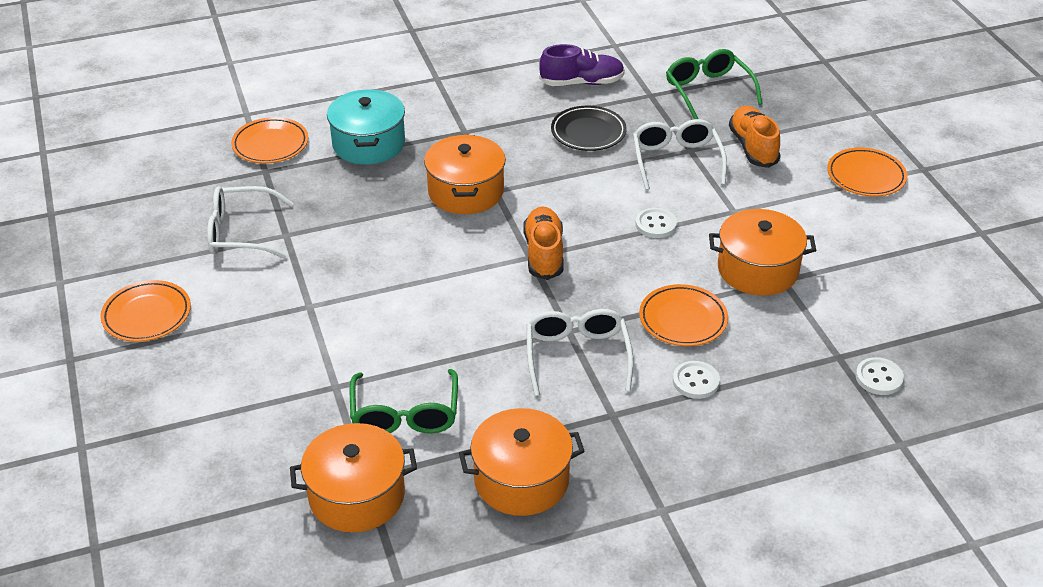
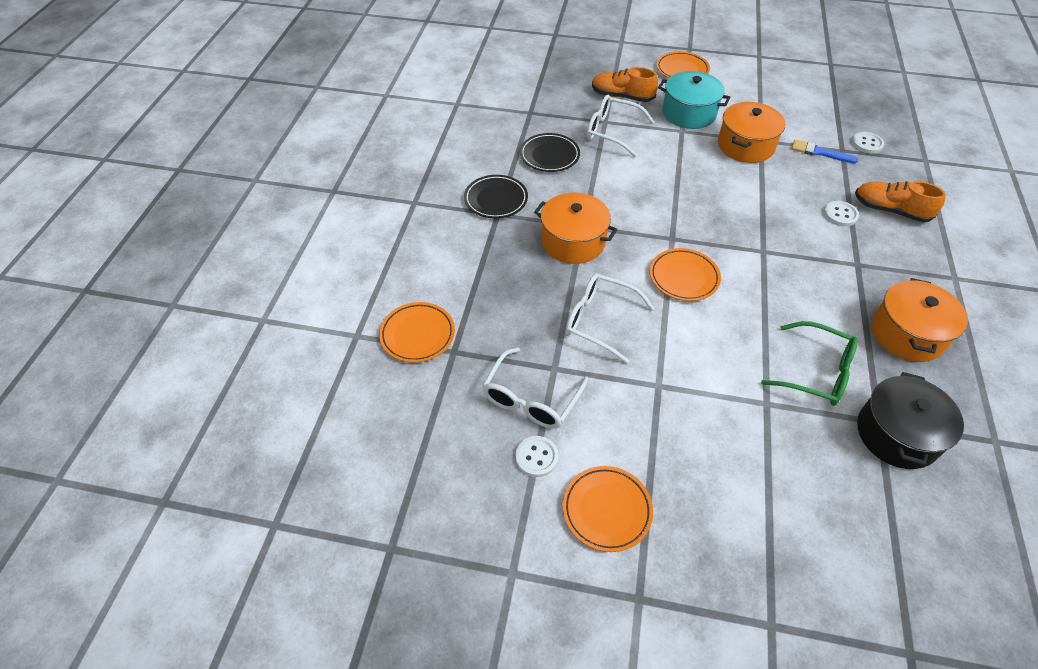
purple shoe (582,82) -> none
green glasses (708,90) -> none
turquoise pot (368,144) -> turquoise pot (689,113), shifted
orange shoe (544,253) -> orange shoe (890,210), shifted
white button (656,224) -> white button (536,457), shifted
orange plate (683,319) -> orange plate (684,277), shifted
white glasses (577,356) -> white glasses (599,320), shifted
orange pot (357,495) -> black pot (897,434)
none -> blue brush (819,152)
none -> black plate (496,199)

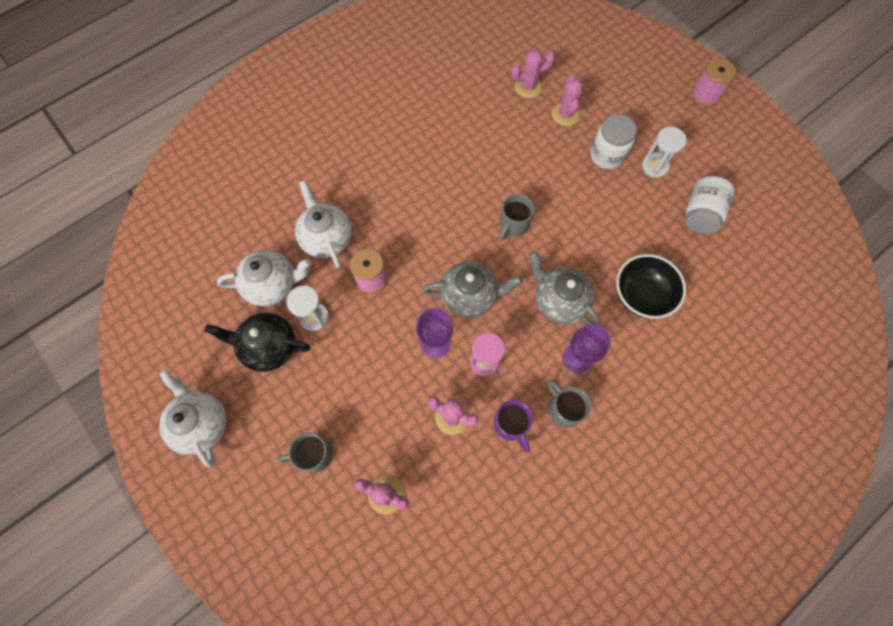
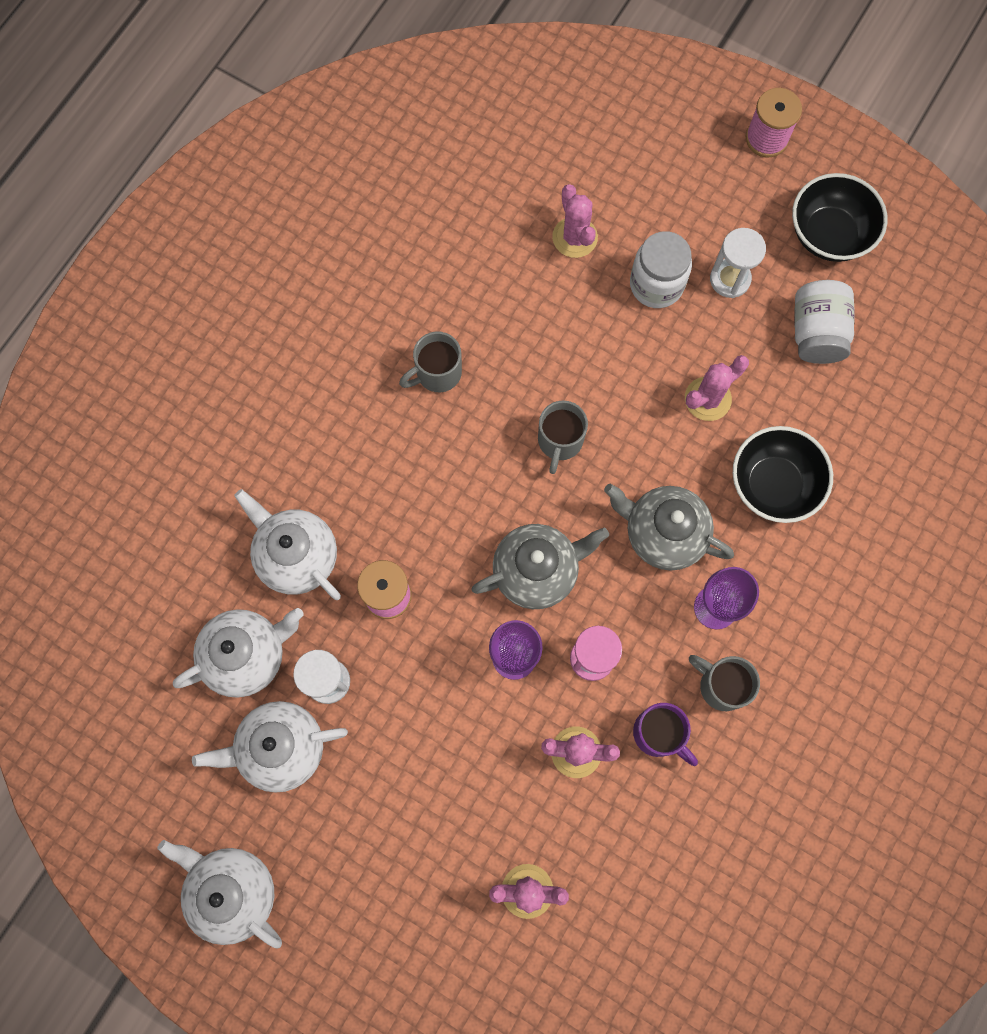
pink cactus (528,87) -> pink cactus (707,399), shifted
black teapot (268,347) -> white teapot (281,748)
grey mug (314,455) -> grey mug (437,373), shifted
none -> black bowl (828,234)

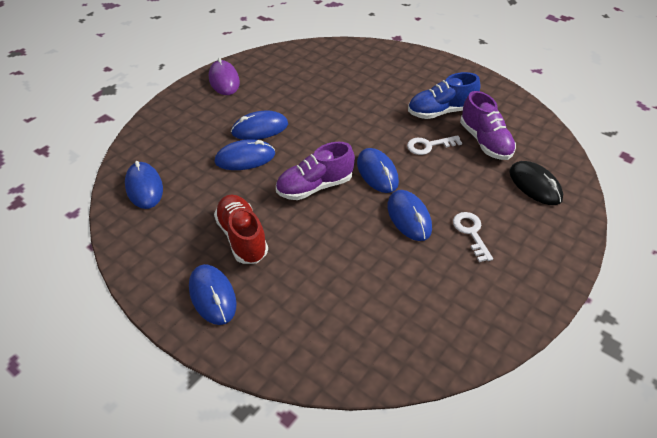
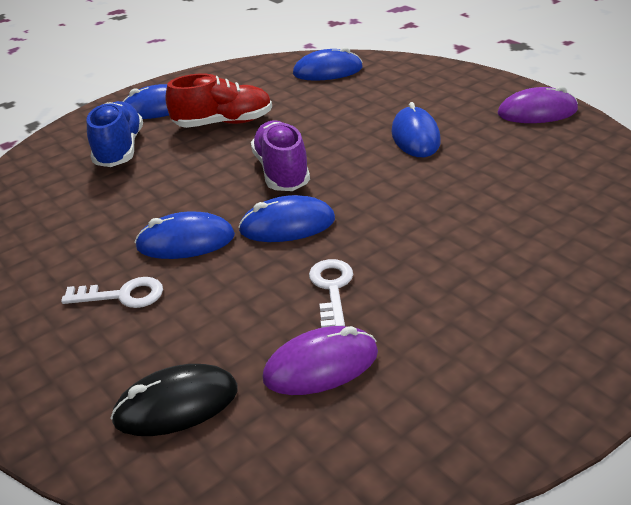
blue shoe (441,111) -> blue shoe (120,149), shifted
purple shoe (485,141) -> purple mouse (321,365)
blue mouse (245,158) -> none

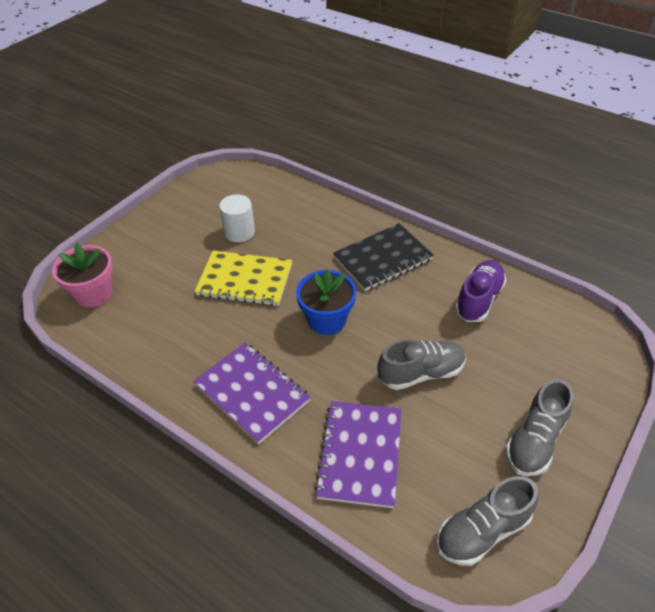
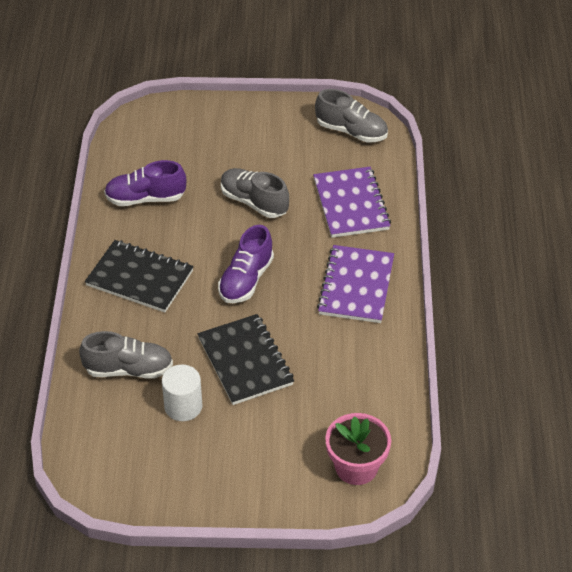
yellow notebook (245,280) -> black notebook (245,361)
blue flower pot (327,320) -> purple shoe (246,280)
grey shoe (535,441) -> grey shoe (128,369), shifted
purple notebook (360,454) -> purple notebook (351,204), 75 degrees counterclockwise

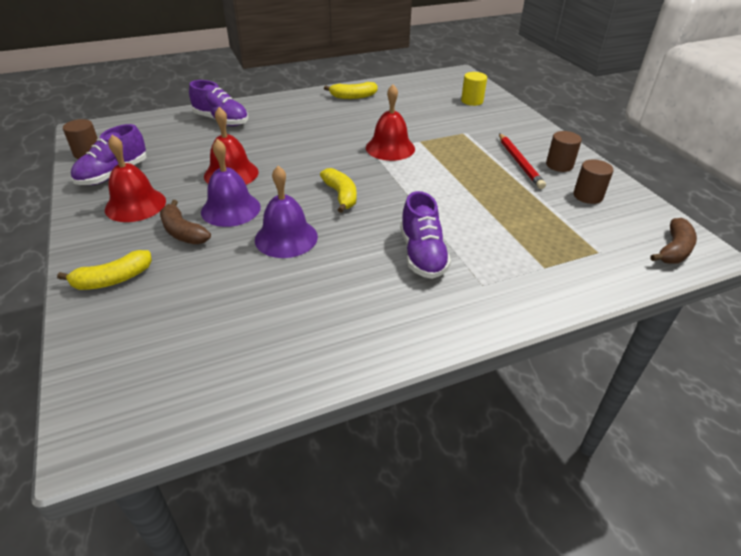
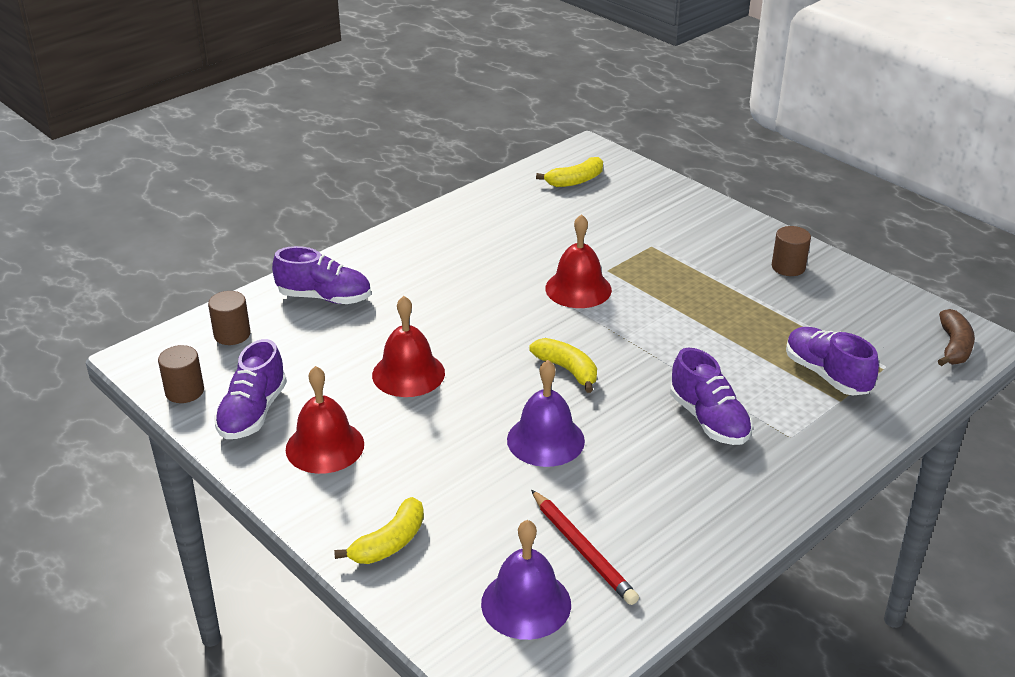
yellow cylinder (472,101) -> none
yellow banana (353,97) -> yellow banana (575,181), shifted
red pencil (519,163) -> red pencil (582,550), shifted
purple bell (231,209) -> purple bell (526,603), shifted
brown cylinder (588,196) -> brown cylinder (232,334), shifted
brown banana (183,232) -> none
none -> purple shoe (826,375)

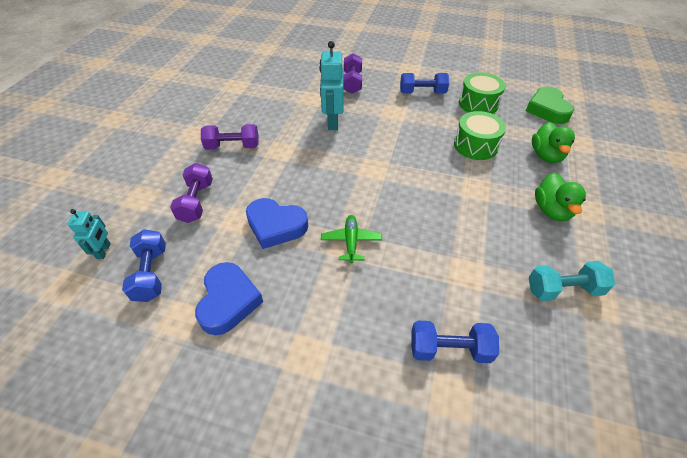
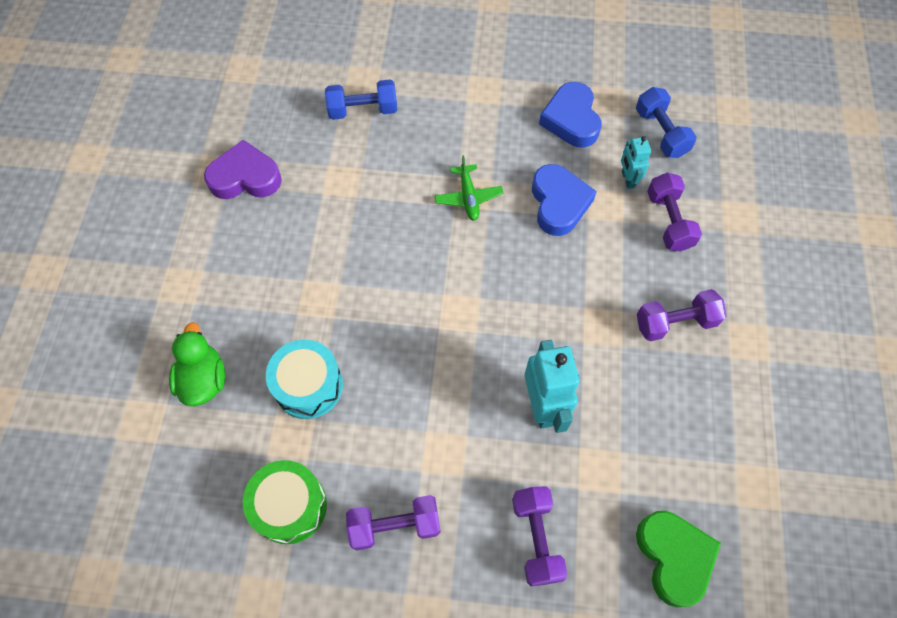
blue dumbbell (422,93) -> purple dumbbell (394,525)
green heart (547,109) -> green heart (674,557), shifted
green drum (475,145) -> turquoise drum (308,386)
green duck (551,210) -> none
blue heart (276,226) -> blue heart (559,203), 75 degrees clockwise
turquoise robot (104,251) -> turquoise robot (627,179), shifted
turquoise dumbbell (563,289) -> purple heart (245,177)

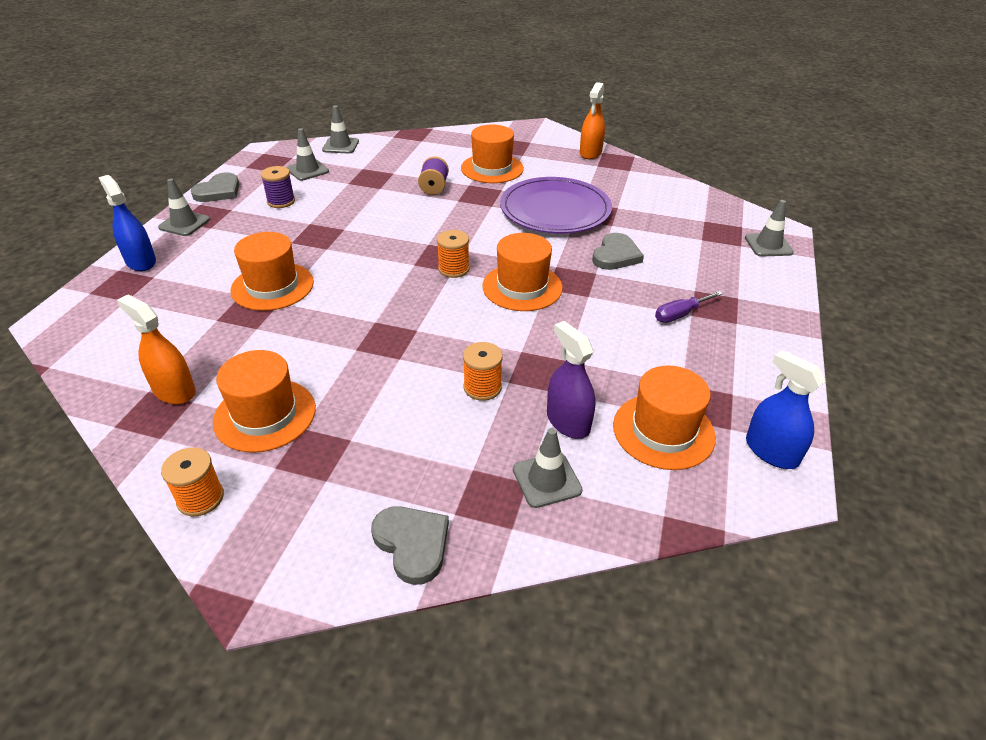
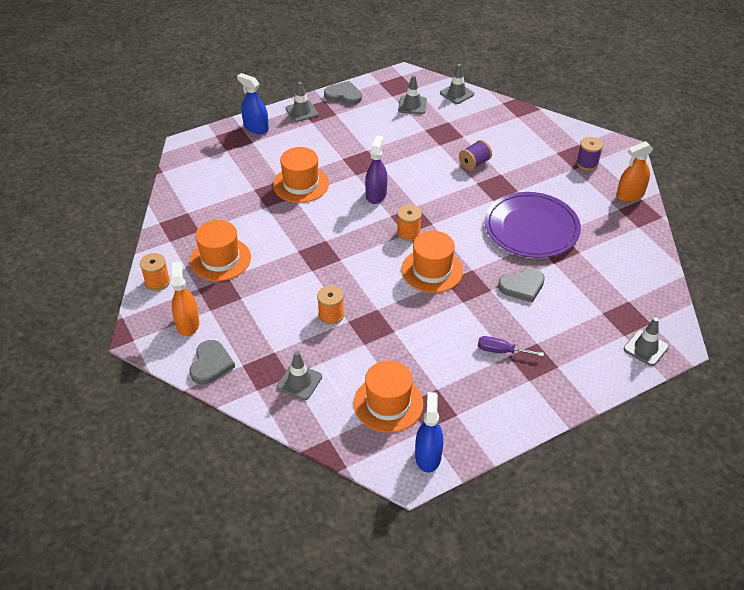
orange hat (492,168) -> none
purple spool (281,201) -> purple spool (587,163), shifted
grey heart (218,191) -> grey heart (343,95), 150 degrees counterclockwise
blue spray bottle (141,261) -> blue spray bottle (256,127), 60 degrees counterclockwise
orange spray bottle (174,391) -> orange spray bottle (187,324), shifted
purple spray bottle (568,422) -> purple spray bottle (376,194), shifted

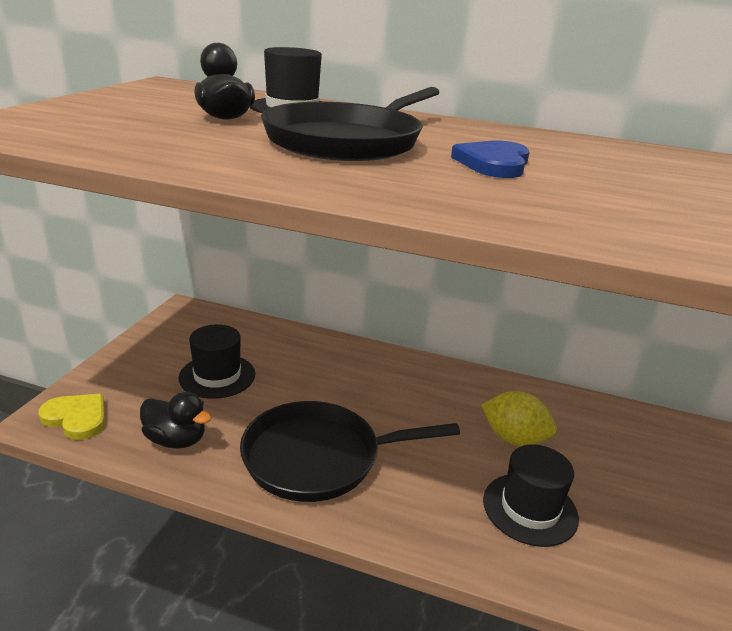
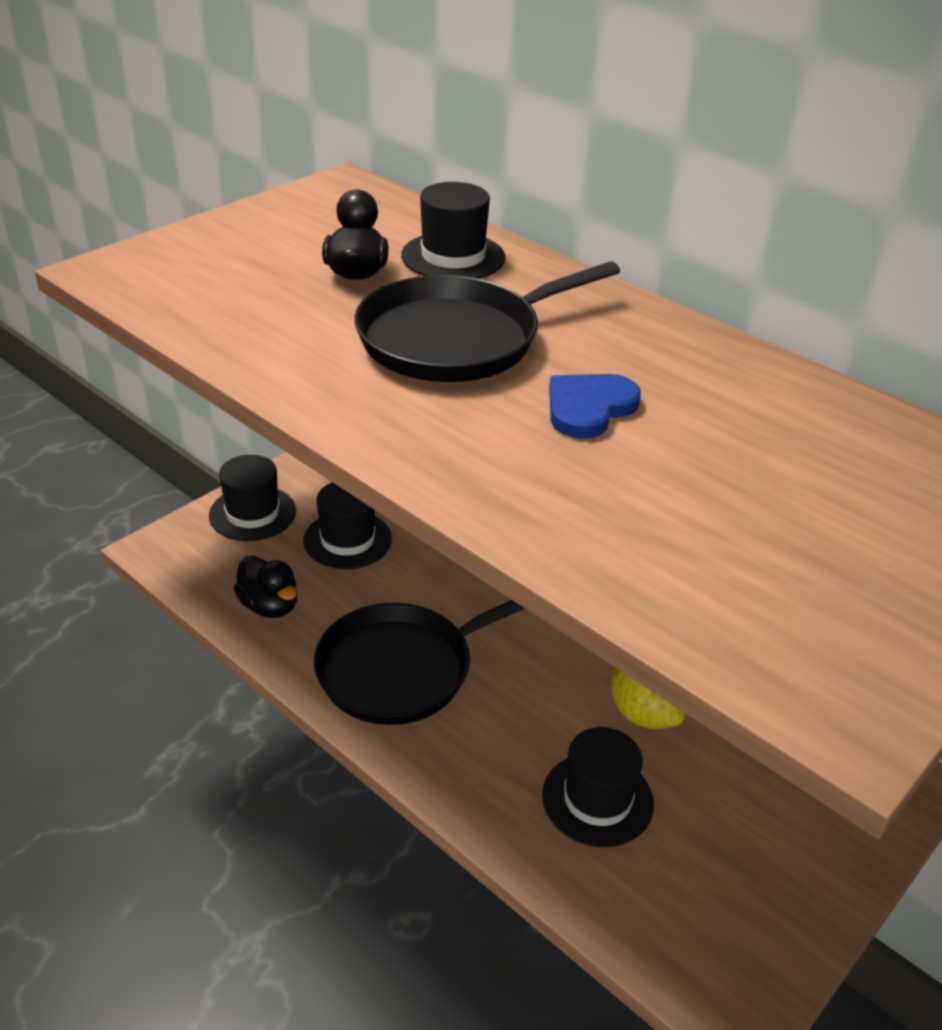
yellow heart (77,418) -> none
black pan (319,457) -> black pan (402,669), 45 degrees counterclockwise
none -> black hat (252,513)

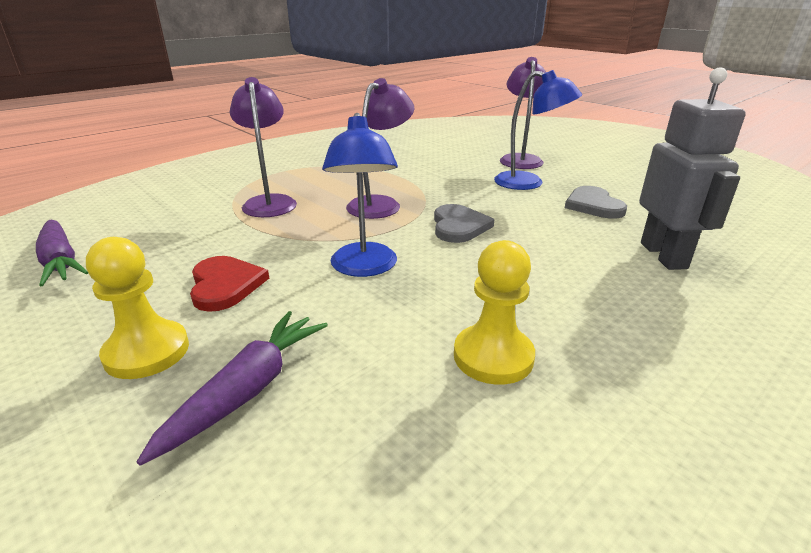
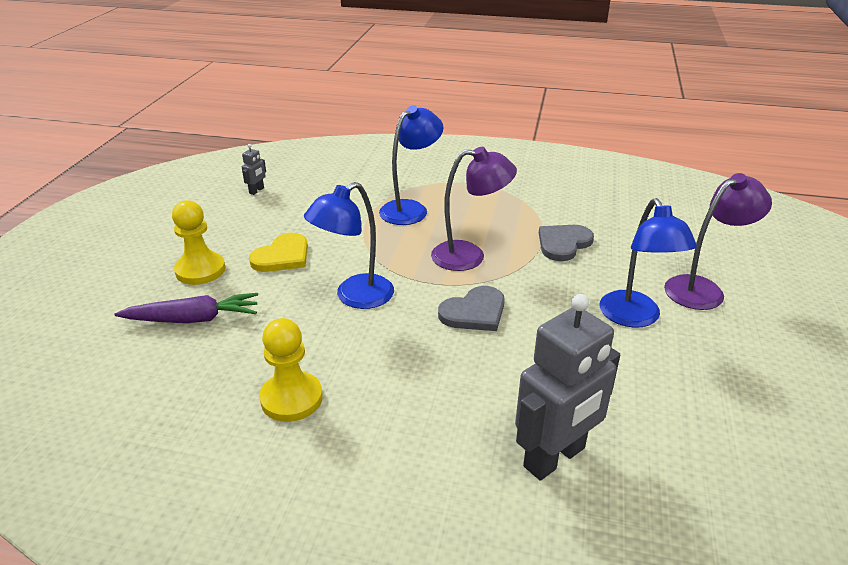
purple lamp (269,202) -> blue lamp (410,209)
grey heart (593,205) -> grey heart (563,243), shifted
purple carrot (60,261) -> grey robot (257,191)
red heart (225,285) -> yellow heart (282,256)

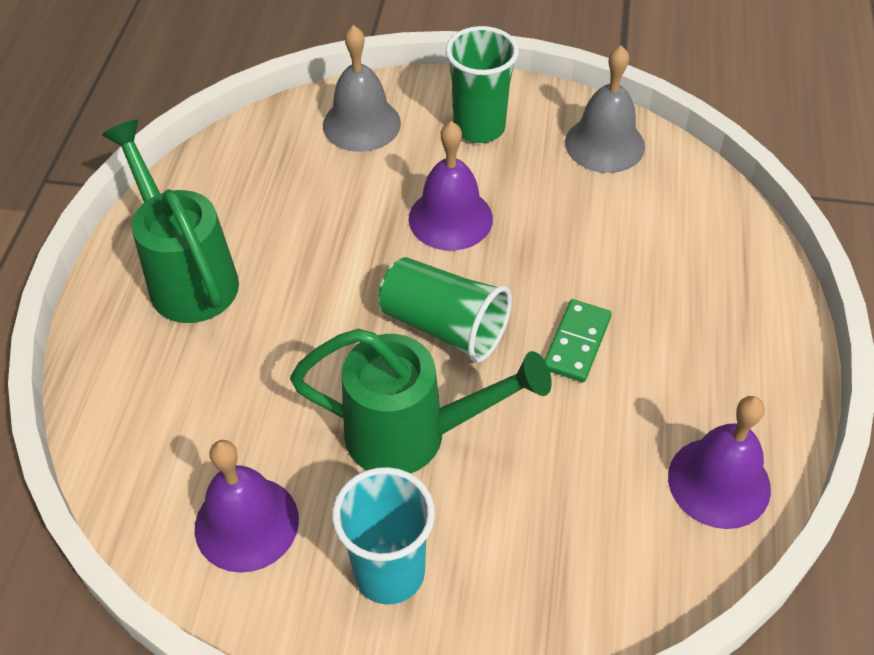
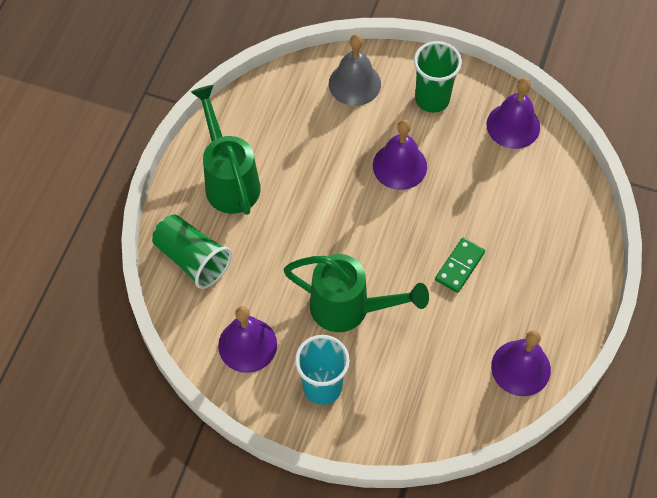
grey bell (604,144) -> purple bell (513,125)
green cup (444,326) -> green cup (192,259), shifted

